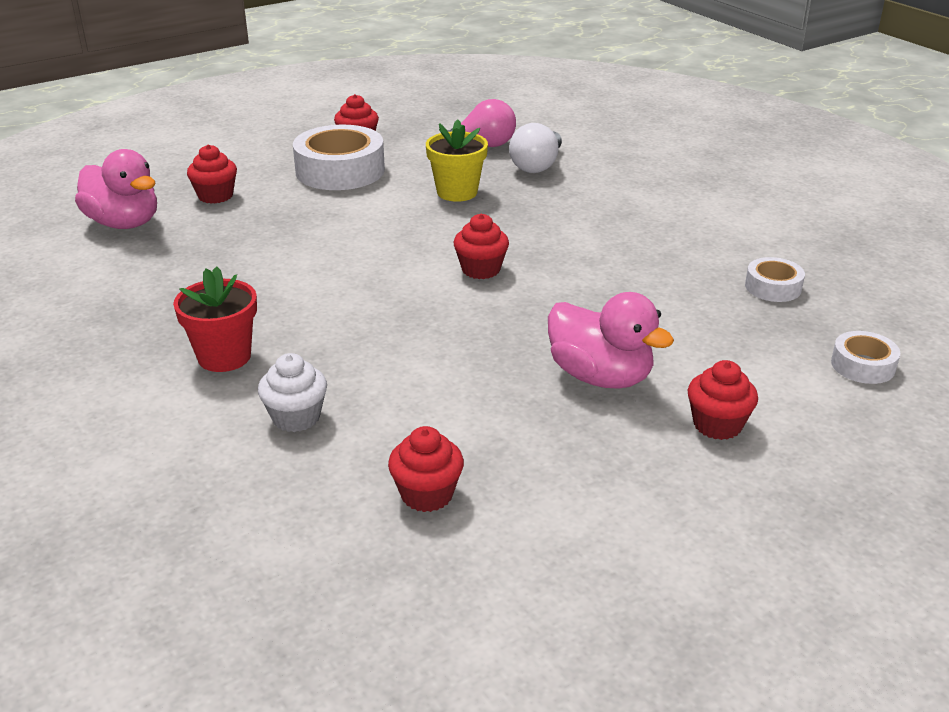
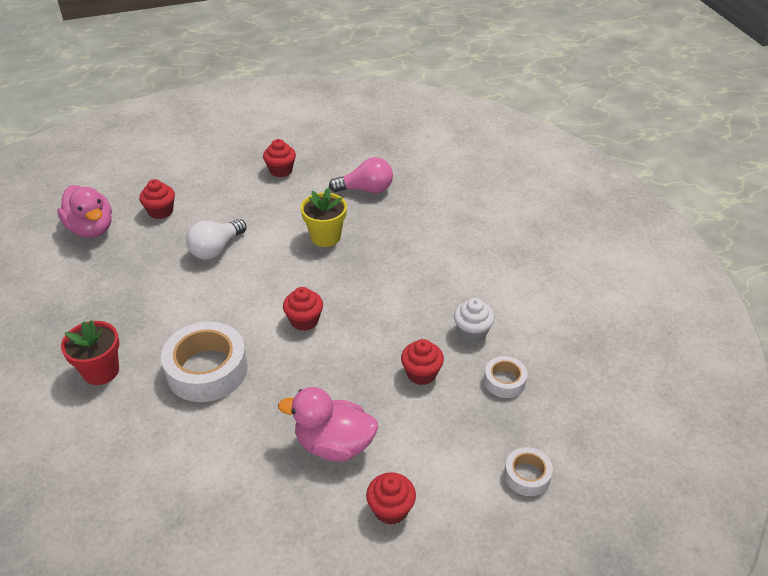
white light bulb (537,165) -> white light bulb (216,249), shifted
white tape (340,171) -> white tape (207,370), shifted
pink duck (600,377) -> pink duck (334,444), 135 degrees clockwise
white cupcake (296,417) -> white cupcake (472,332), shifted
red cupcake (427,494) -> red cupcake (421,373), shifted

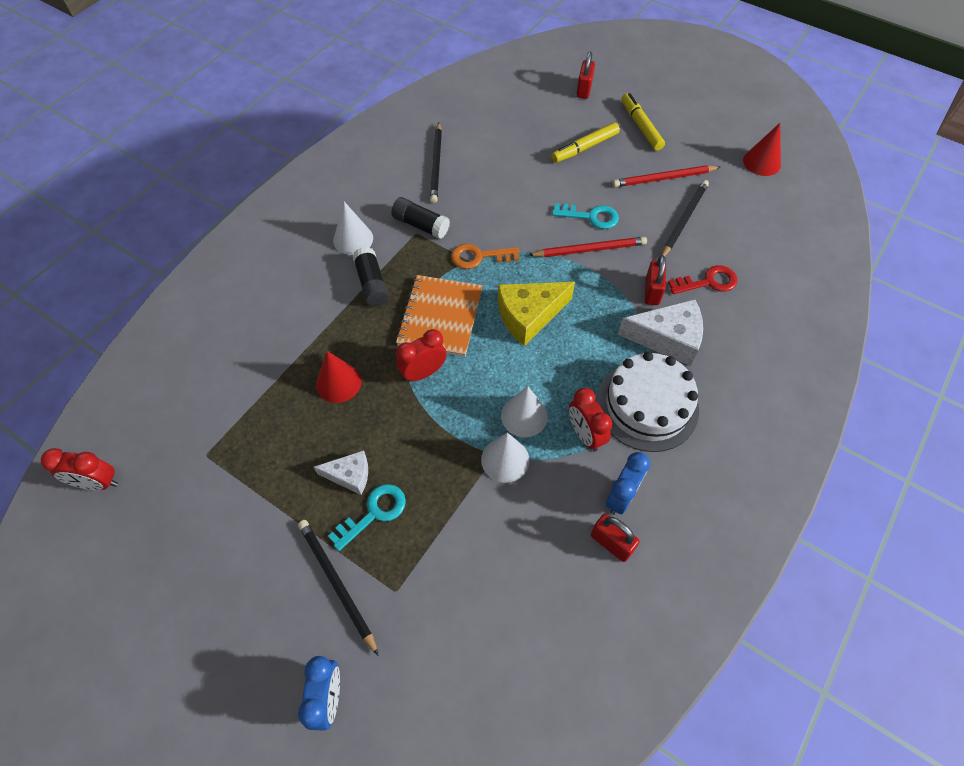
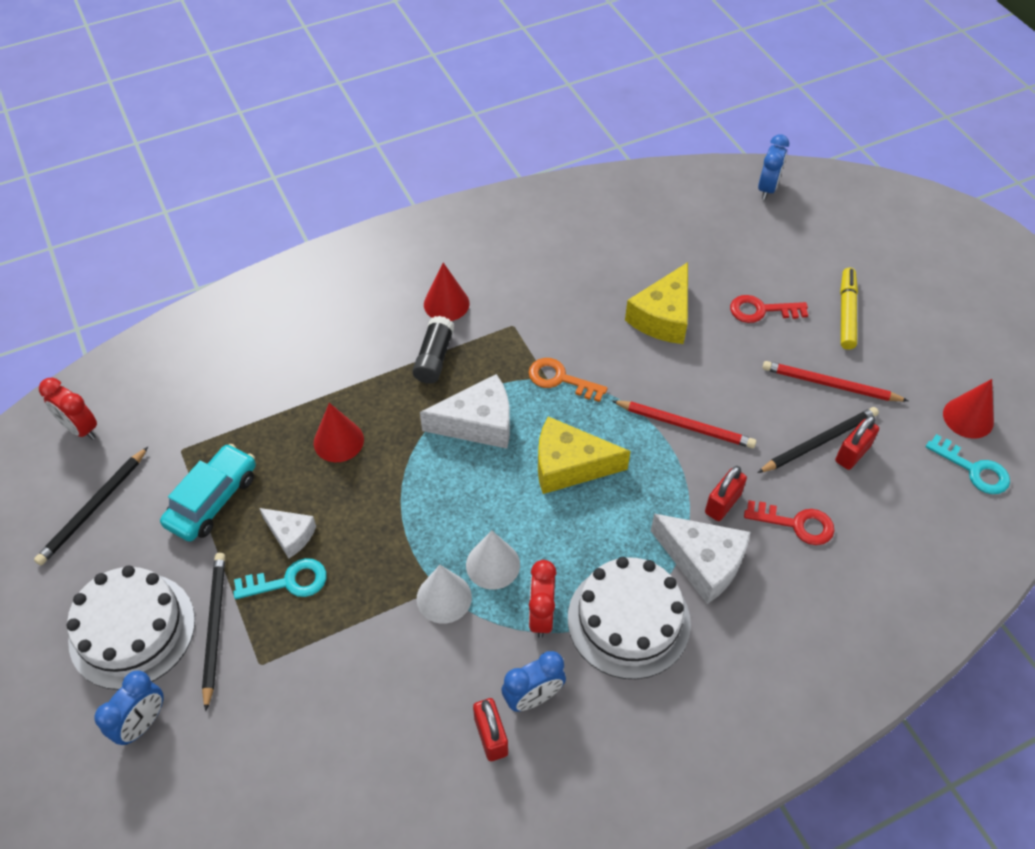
red padlock (584,89) -> red padlock (852,453), shifted
yellow marker (585,148) -> red key (761,310)
black pencil (436,164) -> black pencil (93,508), shifted
black glue stick (421,225) -> none
white cone (353,239) -> red cone (446,303)
turquoise key (591,217) -> turquoise key (973,469), shifted
orange notebook (440,317) -> white cheese (478,423)
red clock (423,373) -> none
none -> blue clock (767,188)
none -> yellow cheese (662,317)
none -> turquoise car (212,500)
none -> white cake (132,630)

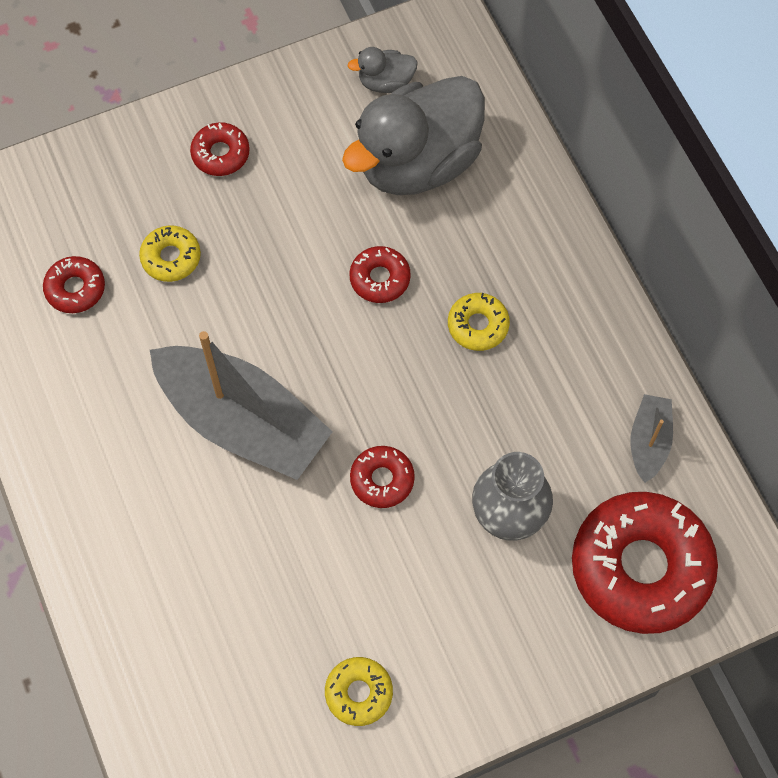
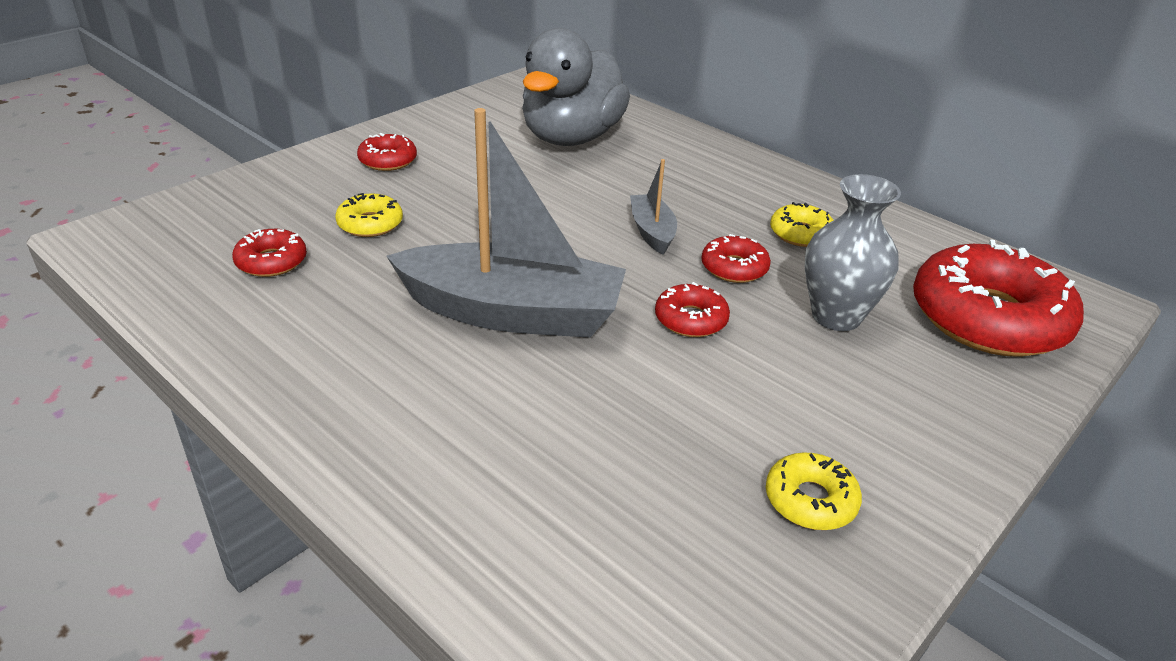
grey duck (385,82) -> none
red donut (380,278) -> red donut (734,268), shifted
yellow donut (478,325) -> yellow donut (800,234), shifted
grey boat (649,442) -> grey boat (652,232), shifted

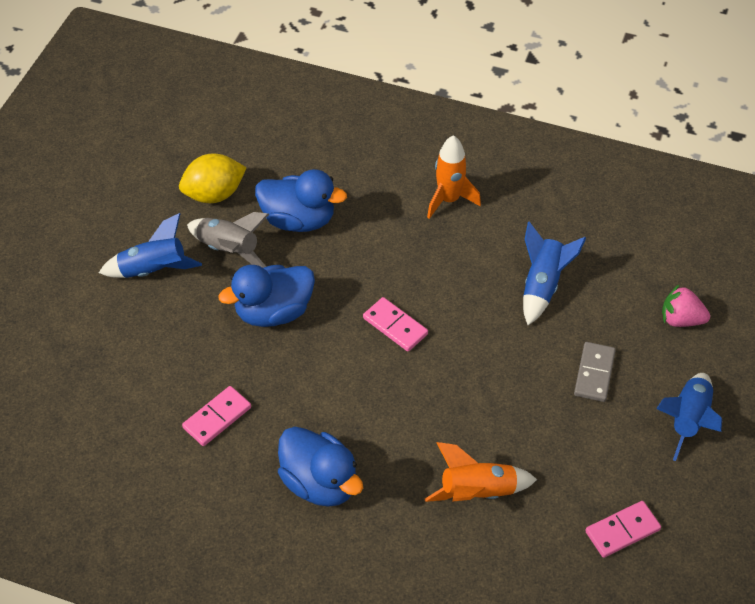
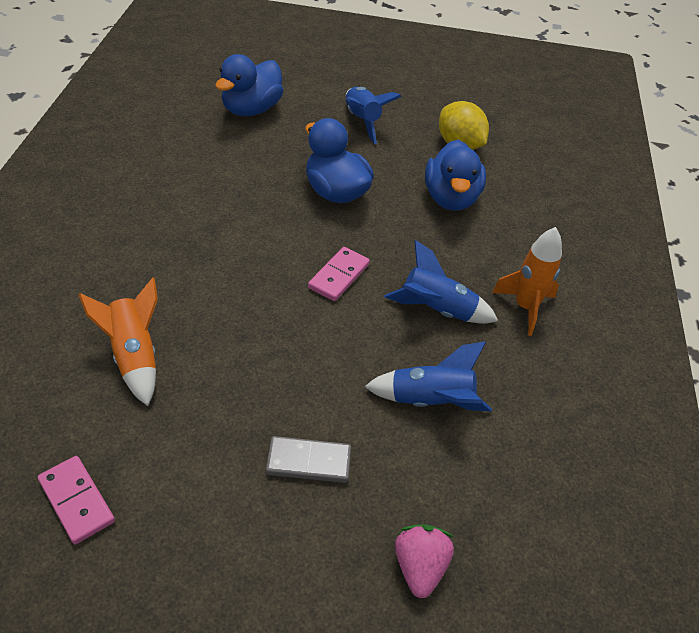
grey rocket (229,250) -> none
blue rocket (688,420) -> blue rocket (437,310), shifted
pink domino (217,417) -> none
blue duck (320,483) -> blue duck (251,109), shifted

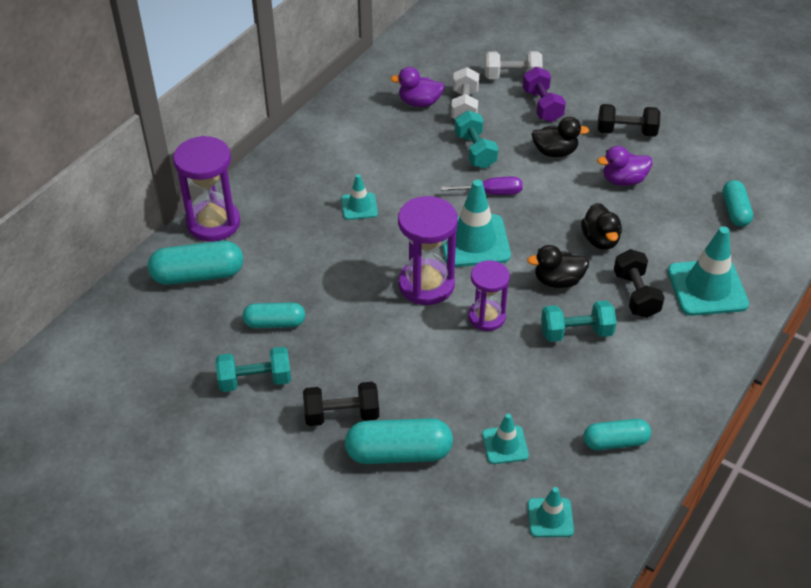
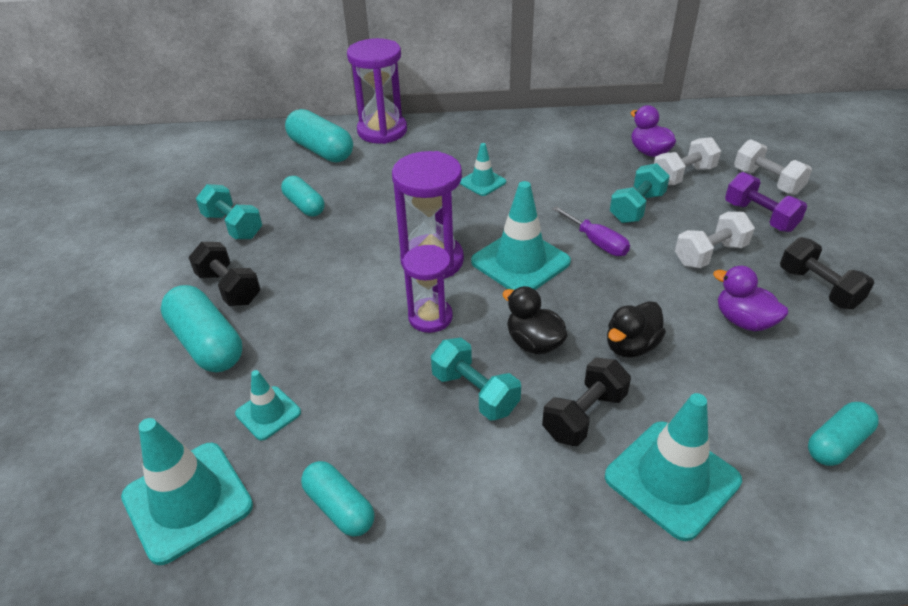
purple dumbbell (542,106) -> purple dumbbell (759,216), 75 degrees counterclockwise
black duck (555,152) -> white dumbbell (710,254)
turquoise traffic cone (550,517) -> turquoise traffic cone (187,501), x1.85

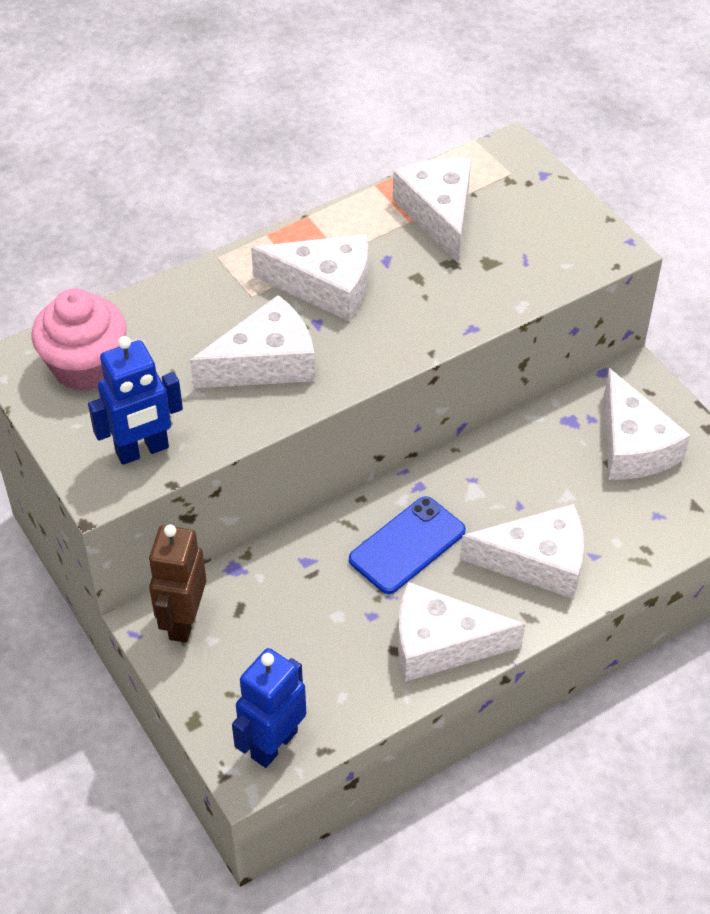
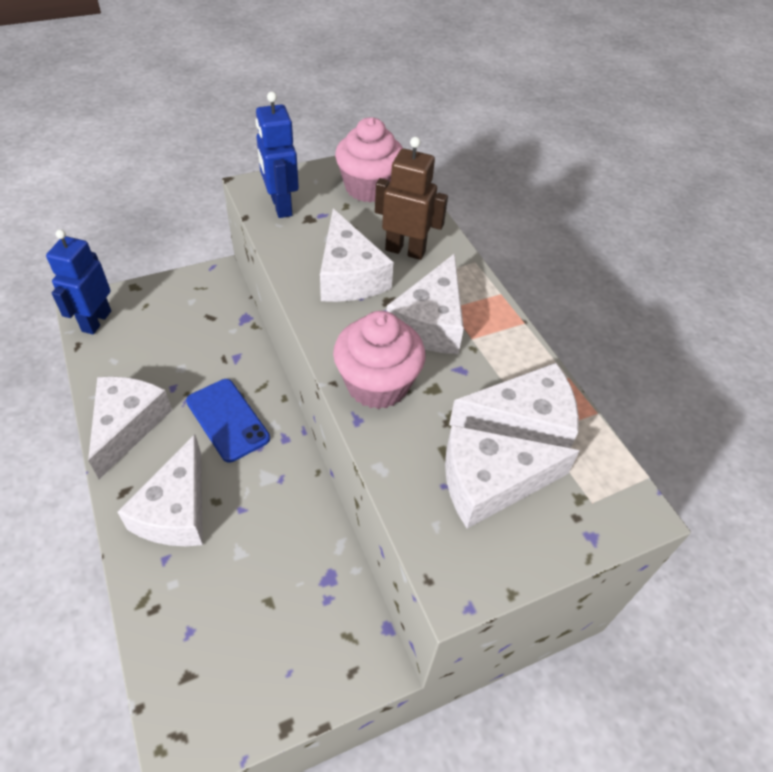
white cheese (633,445) -> white cheese (490,483), shifted
brown robot (183,621) -> brown robot (405,250), shifted
blue robot (273,744) -> blue robot (96,321), 120 degrees counterclockwise
none -> pink cupcake (377,384)

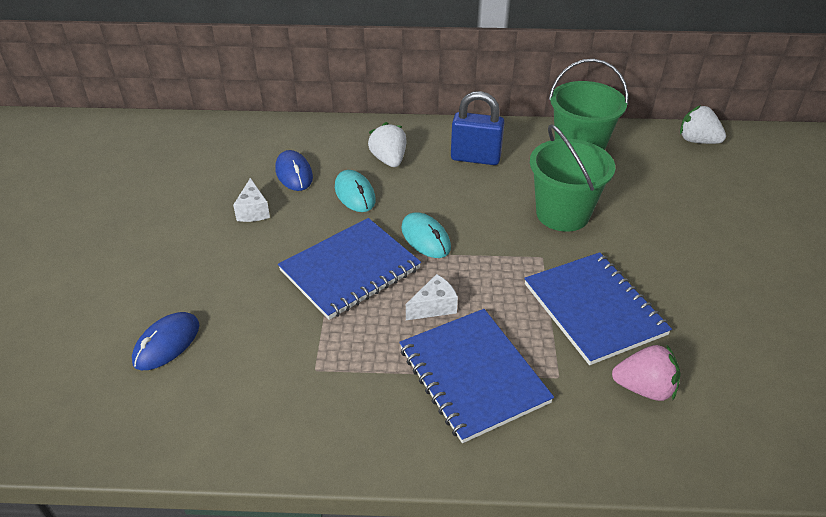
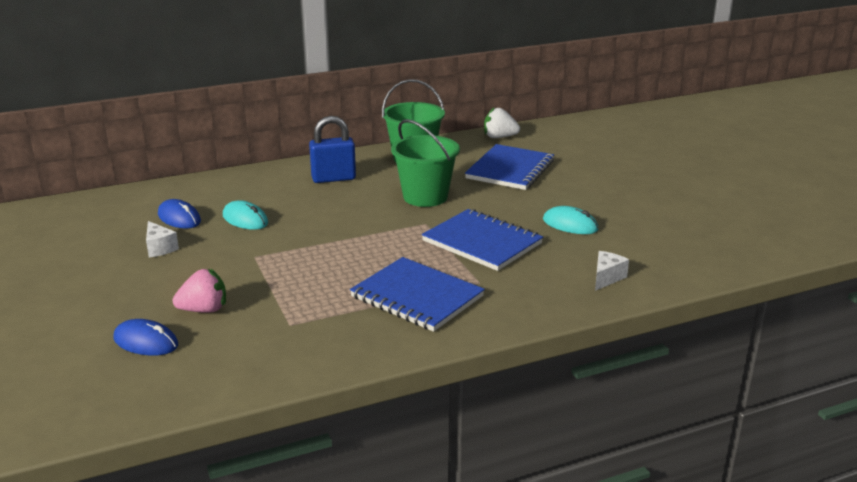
white strawberry (389,160) -> none
turquoise mouse (425,238) -> turquoise mouse (570,225), shifted
blue notebook (350,270) -> blue notebook (510,169), shifted
white cheese (434,307) -> white cheese (606,278), shifted
blue mouse (167,343) -> blue mouse (146,342), 75 degrees counterclockwise
pink strawberry (644,388) -> pink strawberry (204,310), shifted

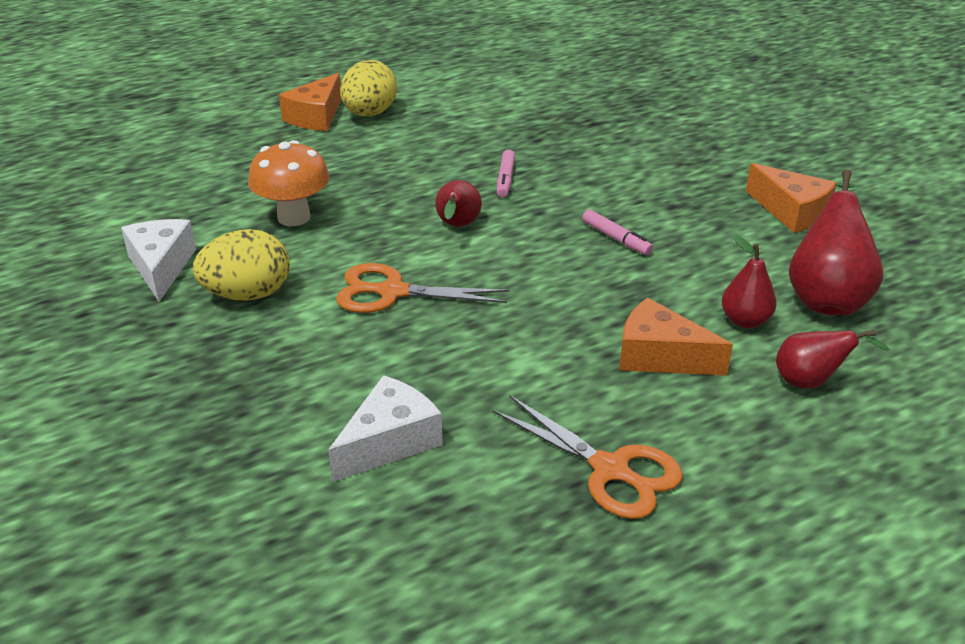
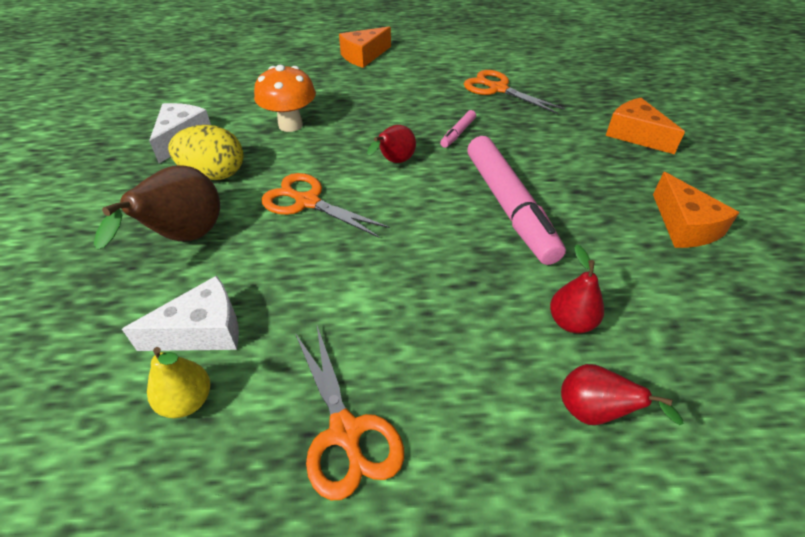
yellow egg (369,114) -> none
red pear (826,297) -> none
pink marker (616,238) -> pink marker (509,207), x2.36
orange cheese (660,356) -> orange cheese (635,135), shifted
none -> orange scissors (498,89)
none -> brown pear (185,238)
none -> yellow pear (187,401)

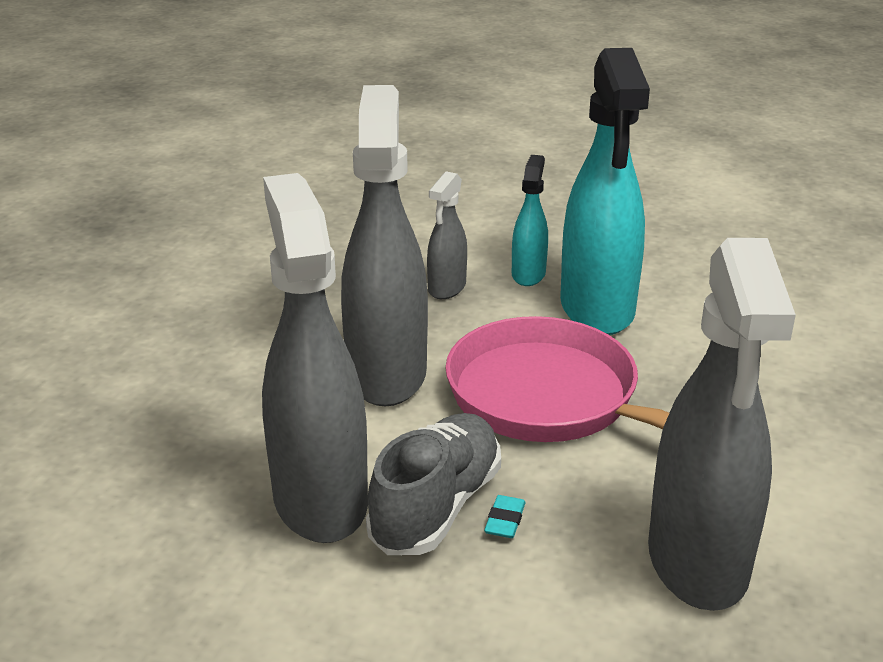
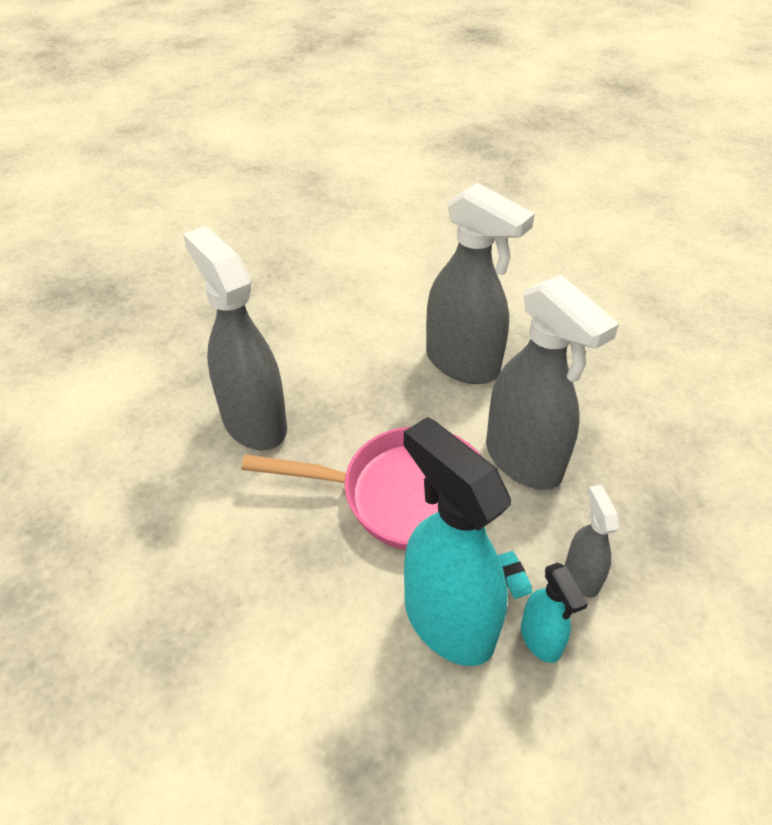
grey shoe (436,507) -> none
turquoise eraser (505,520) -> turquoise eraser (513,576), shifted

